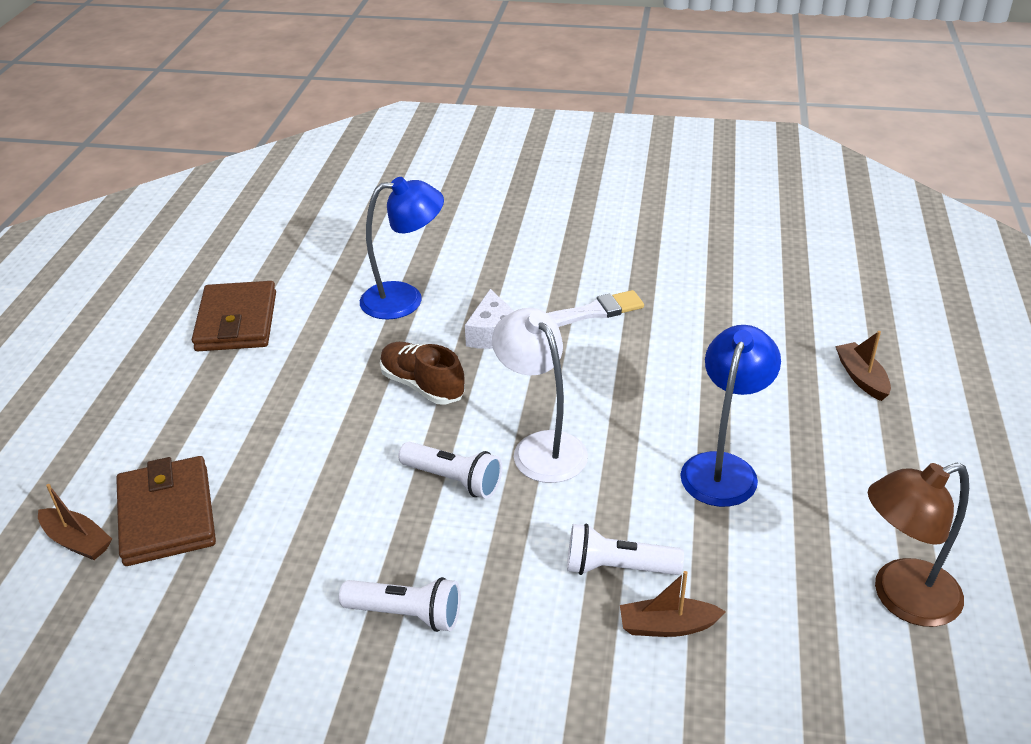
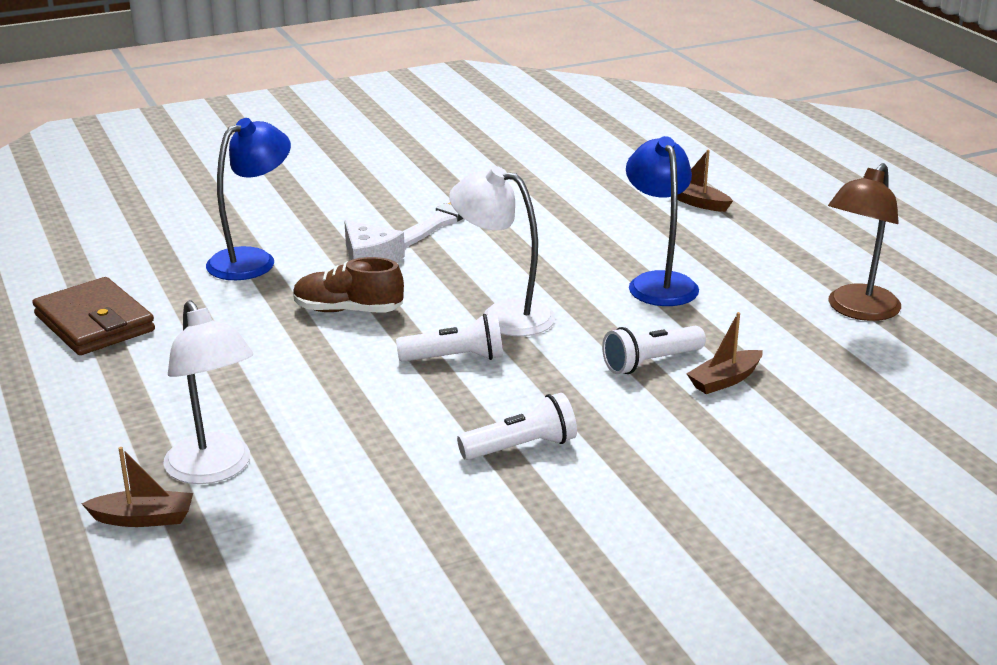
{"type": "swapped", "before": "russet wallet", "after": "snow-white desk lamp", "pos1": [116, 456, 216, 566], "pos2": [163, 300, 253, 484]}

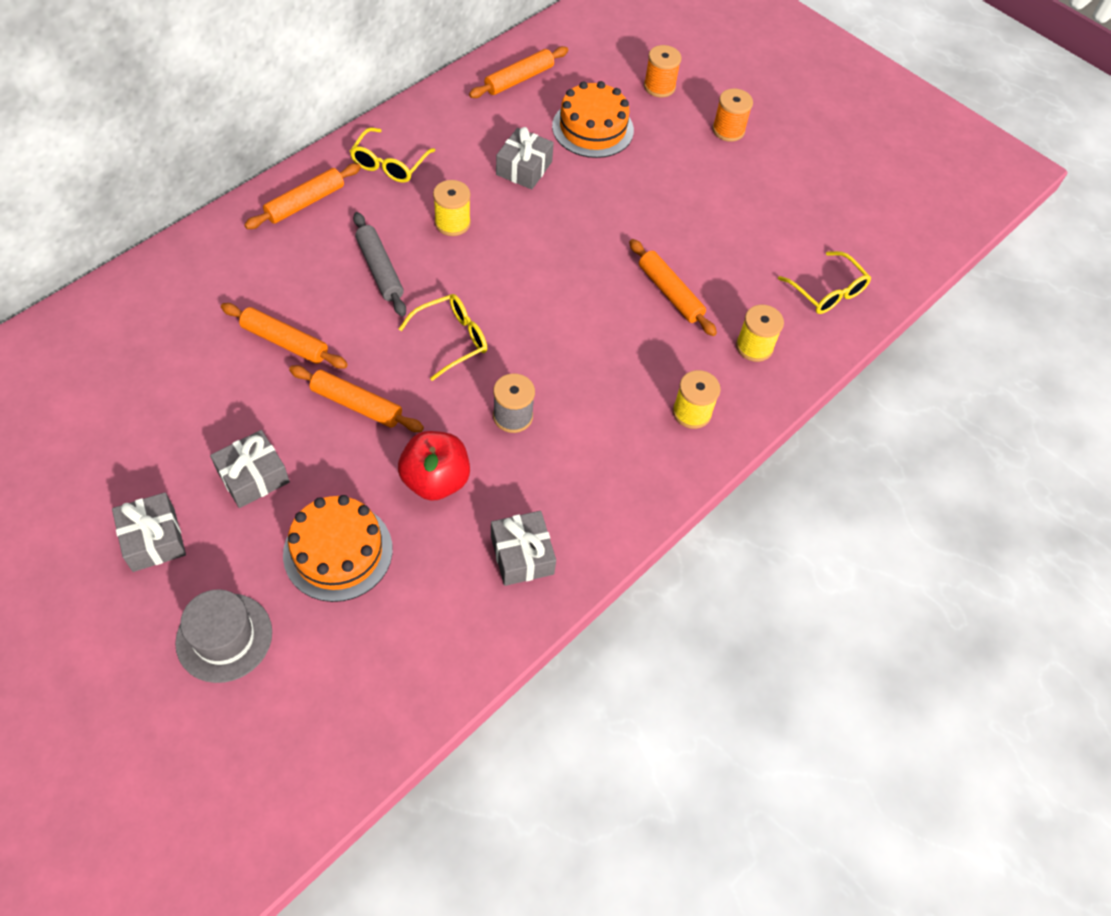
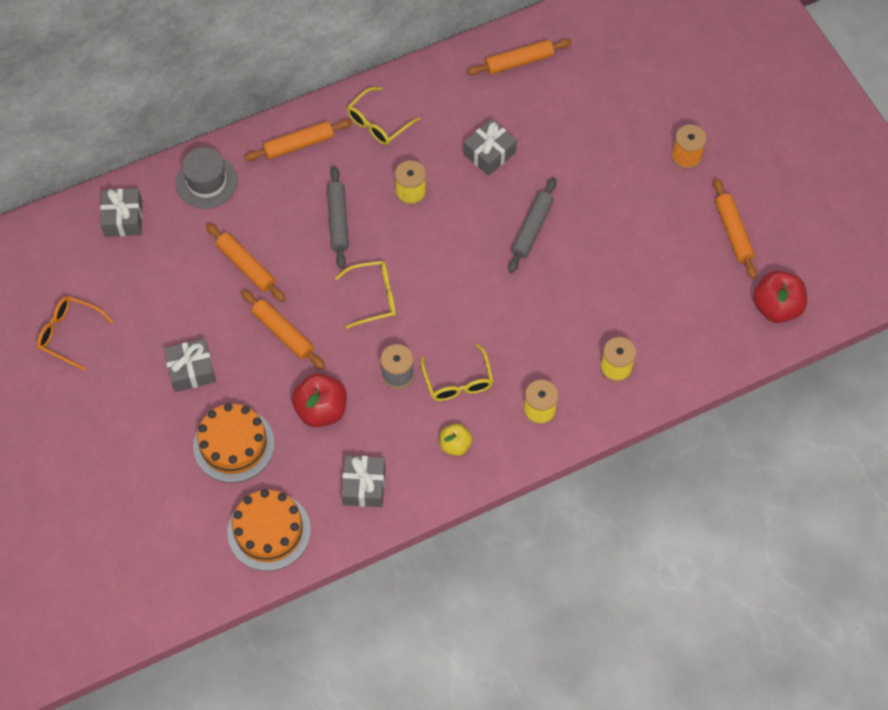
{"type": "shifted", "before": "gray wrapped gift", "pos1": [112, 492, 186, 572], "pos2": [100, 189, 142, 237]}
{"type": "shifted", "before": "gray tall hat", "pos1": [175, 589, 272, 683], "pos2": [176, 147, 238, 209]}
{"type": "shifted", "before": "orange gateau", "pos1": [552, 81, 634, 158], "pos2": [227, 489, 311, 571]}
{"type": "shifted", "before": "orange pastry roller", "pos1": [629, 239, 717, 336], "pos2": [713, 179, 757, 279]}
{"type": "gone", "before": "orange bobbin", "pos1": [644, 45, 682, 97]}
{"type": "shifted", "before": "yellow eyeglasses", "pos1": [778, 251, 871, 314], "pos2": [421, 344, 494, 401]}
{"type": "new", "after": "orange eyeglasses", "pos2": [37, 296, 114, 370]}
{"type": "new", "after": "yellow apple fruit", "pos2": [439, 424, 472, 456]}
{"type": "new", "after": "gray pastry roller", "pos2": [508, 178, 557, 273]}
{"type": "new", "after": "crimson apple fruit", "pos2": [753, 271, 807, 323]}

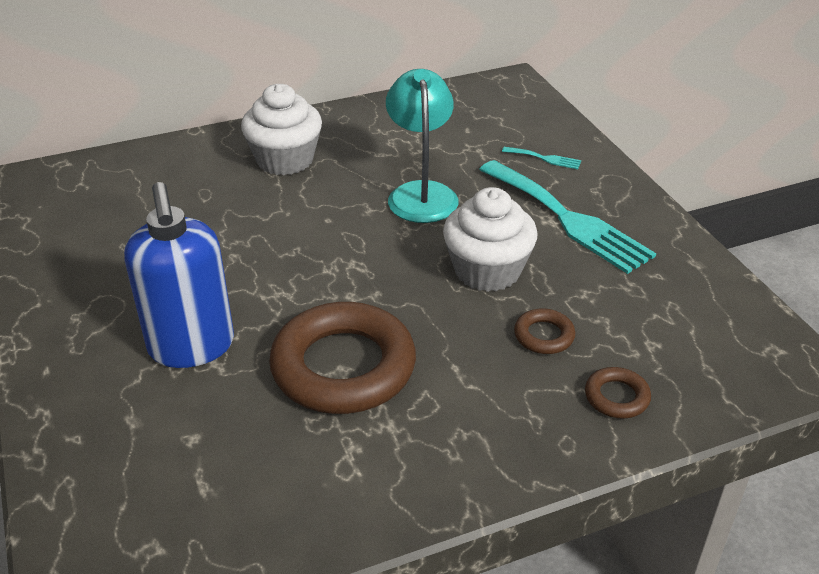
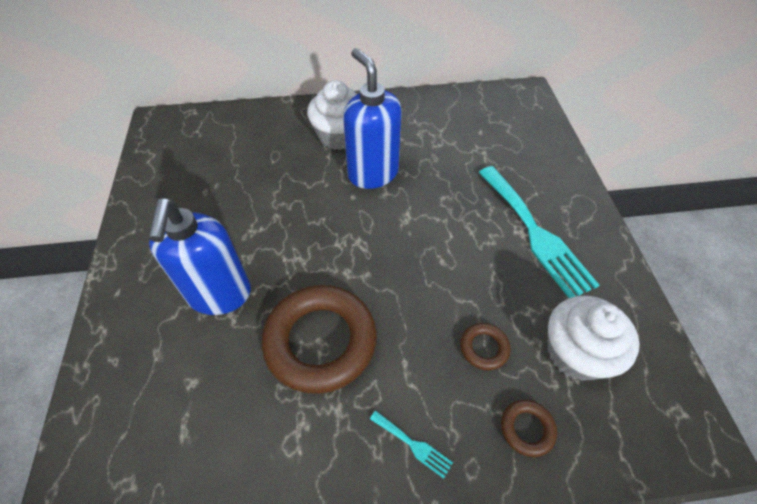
{"type": "gone", "before": "teal desk lamp", "pos1": [386, 69, 458, 223]}
{"type": "shifted", "before": "snow-white cupcake", "pos1": [443, 187, 537, 292], "pos2": [547, 296, 639, 381]}
{"type": "shifted", "before": "teal dinner fork", "pos1": [502, 147, 581, 169], "pos2": [370, 411, 453, 479]}
{"type": "new", "after": "royal blue pump bottle", "pos2": [343, 48, 402, 189]}

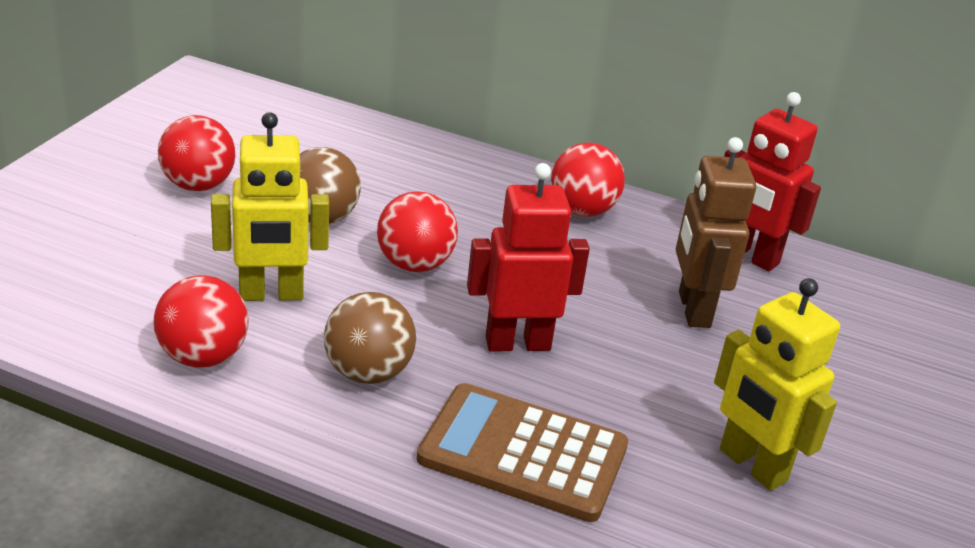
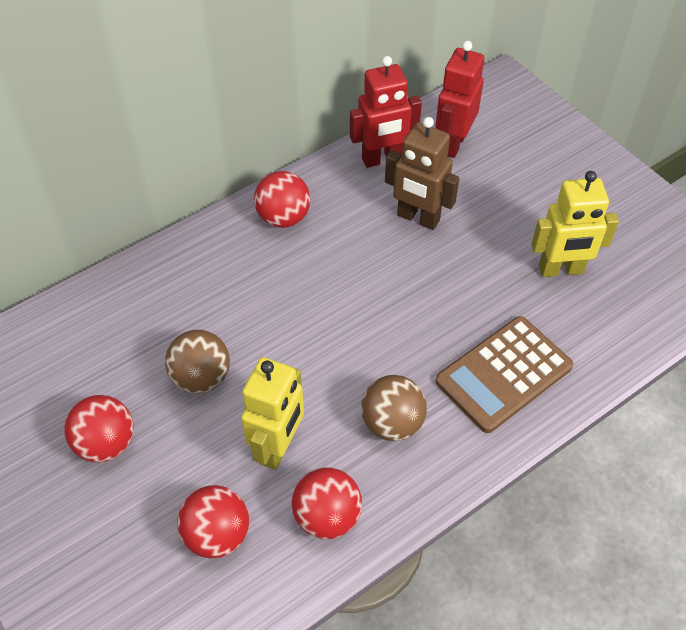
{"type": "shifted", "before": "crimson sphere", "pos1": [377, 191, 458, 272], "pos2": [177, 485, 249, 558]}
{"type": "shifted", "before": "crimson robot figure", "pos1": [467, 163, 590, 352], "pos2": [435, 41, 484, 158]}

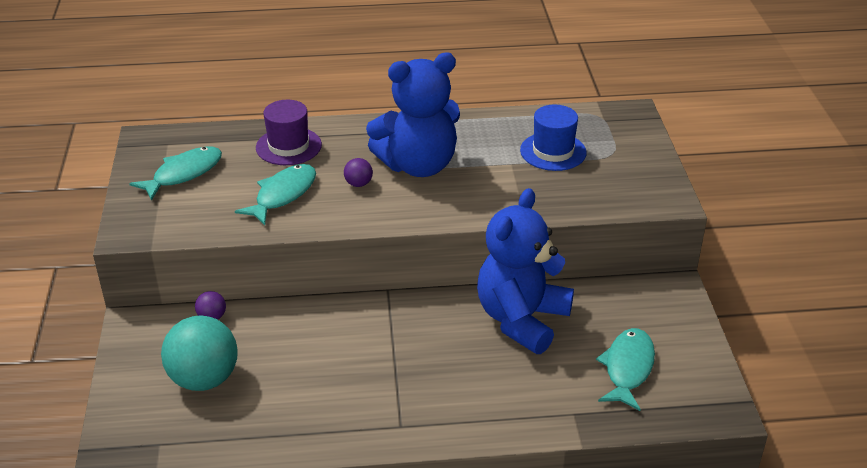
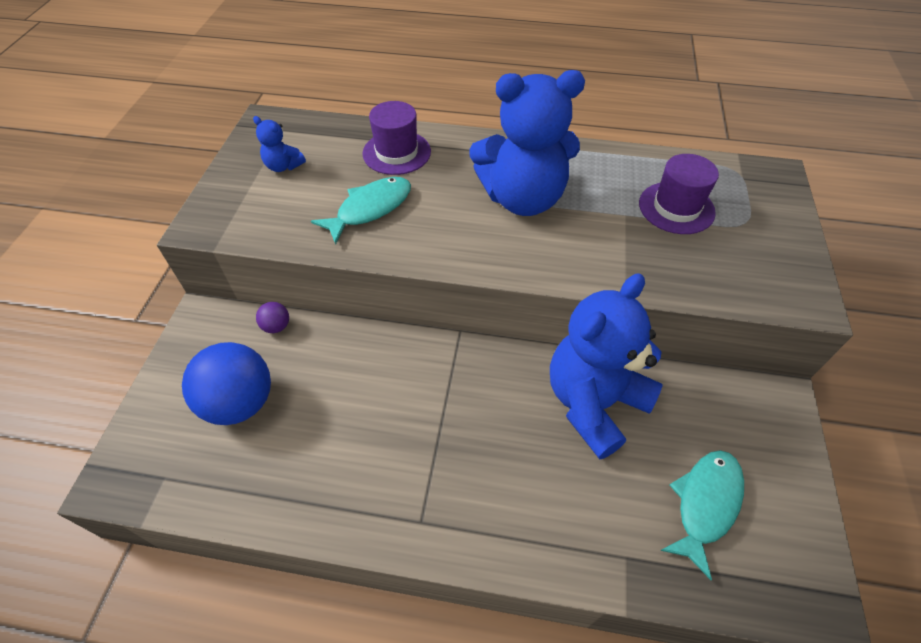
{"type": "swapped", "before": "teal fish figure", "after": "royal blue teddy", "pos1": [129, 147, 222, 201], "pos2": [253, 116, 306, 172]}
{"type": "repainted", "before": "teal sphere", "after": "royal blue sphere", "pos1": [161, 316, 238, 391], "pos2": [182, 342, 271, 425]}
{"type": "gone", "before": "purple sphere", "pos1": [344, 158, 373, 187]}
{"type": "repainted", "before": "royal blue tall hat", "after": "purple tall hat", "pos1": [520, 104, 587, 171], "pos2": [639, 154, 719, 234]}

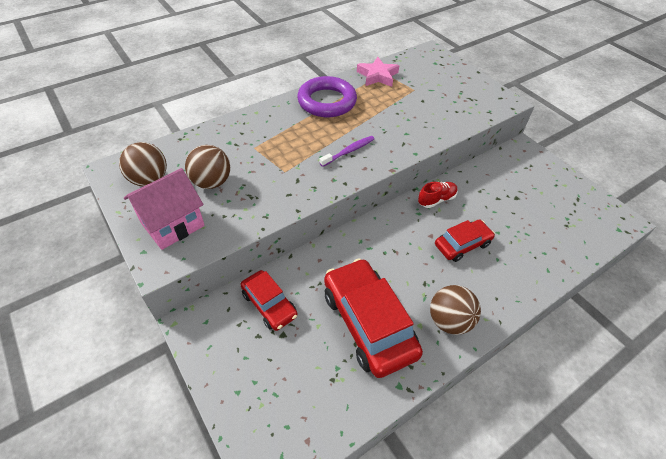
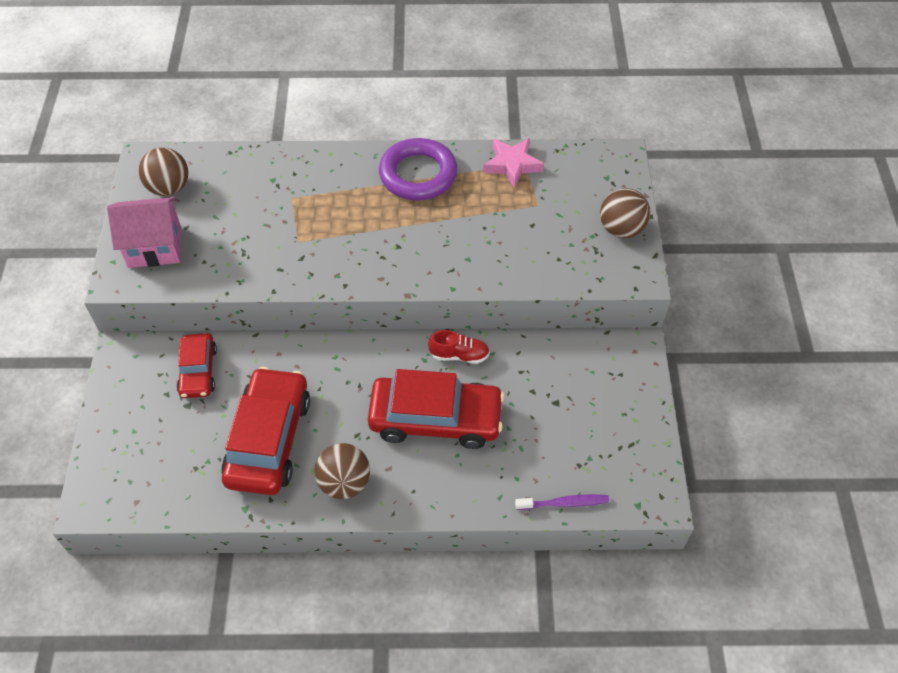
{"type": "shifted", "before": "russet sphere", "pos1": [185, 145, 230, 189], "pos2": [600, 188, 650, 238]}
{"type": "shifted", "before": "purple toothbrush", "pos1": [320, 136, 374, 167], "pos2": [515, 494, 609, 510]}
{"type": "scaled", "before": "crimson car", "pos1": [435, 219, 495, 262], "pos2": [368, 369, 505, 449], "scale": 1.77}

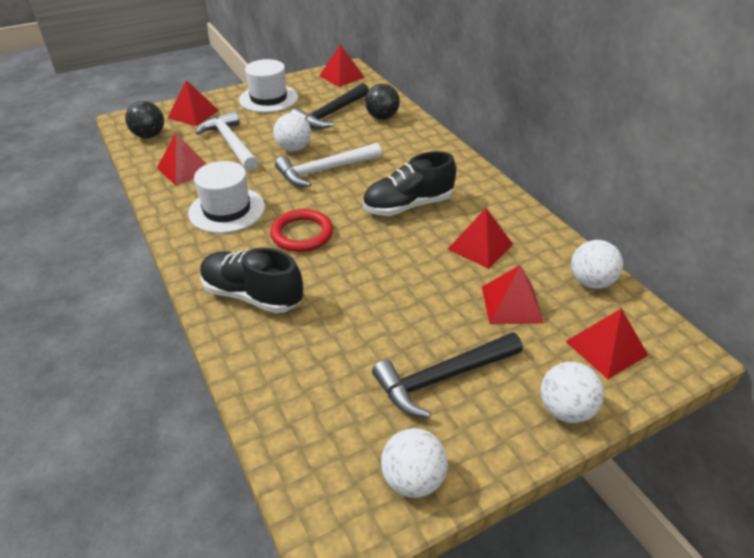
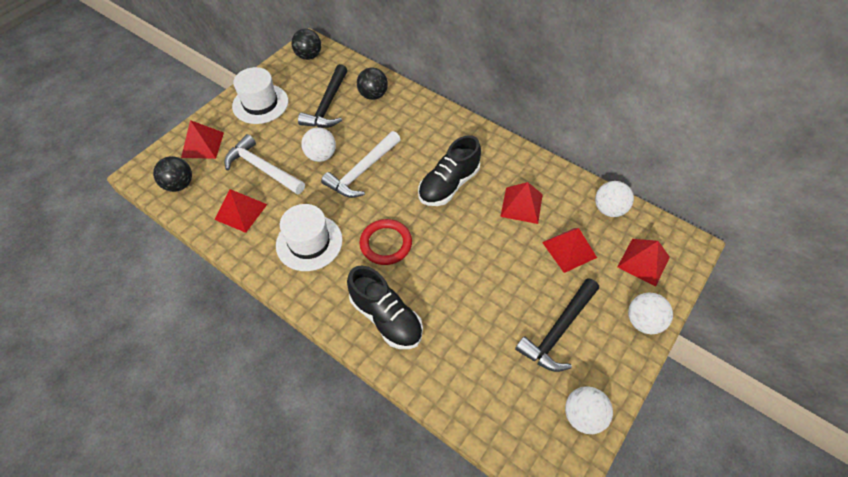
{"type": "rotated", "before": "black shoe", "pos1": [200, 248, 303, 313], "pos2": [347, 266, 423, 349], "turn": -135}
{"type": "swapped", "before": "crimson pyramid", "after": "black sphere", "pos1": [319, 44, 365, 87], "pos2": [291, 29, 321, 60]}

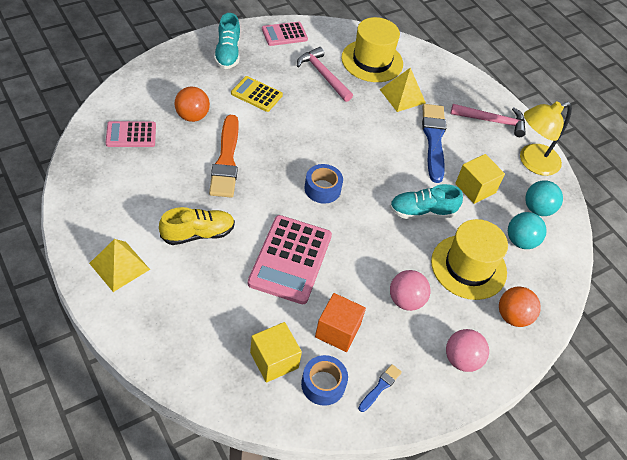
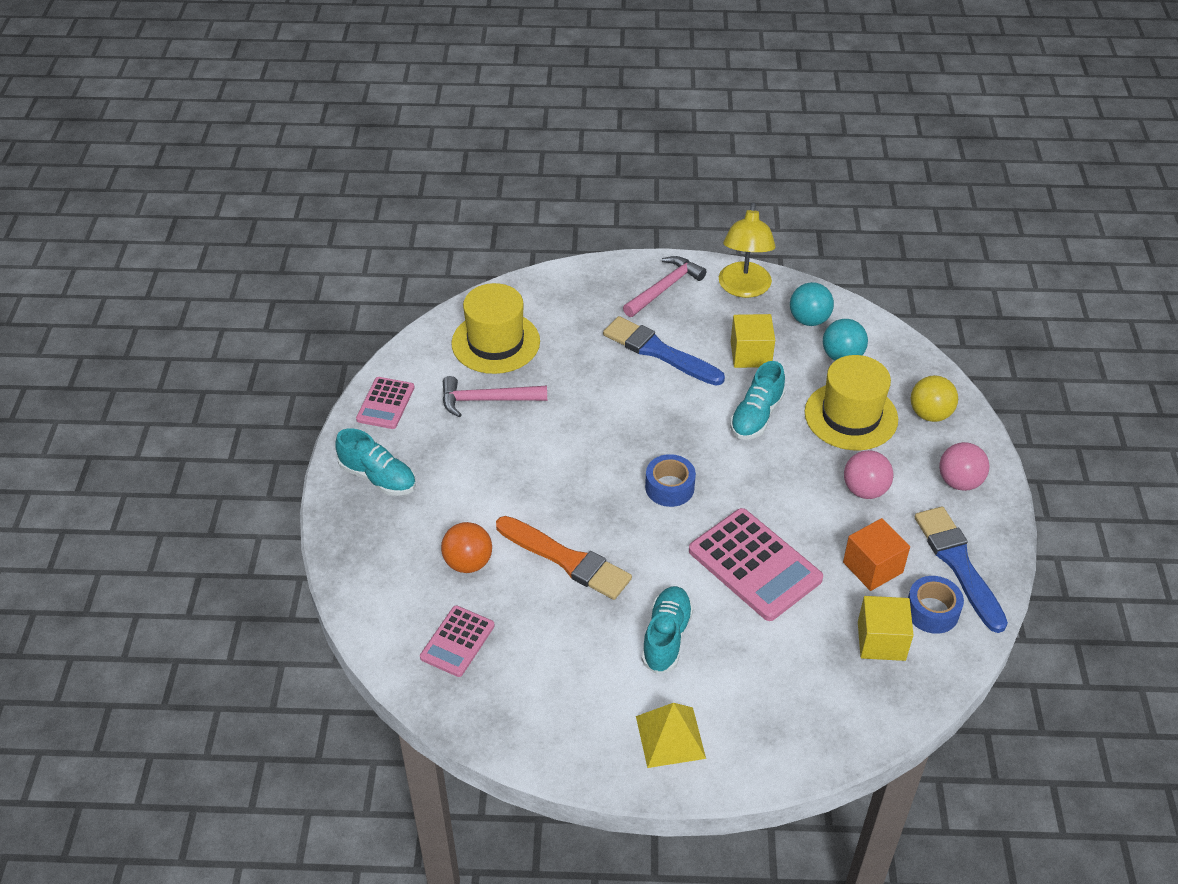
{"type": "repainted", "before": "yellow shoe", "after": "teal shoe", "pos1": [159, 207, 235, 245], "pos2": [642, 586, 693, 674]}
{"type": "gone", "before": "yellow calculator", "pos1": [231, 76, 283, 112]}
{"type": "scaled", "before": "royal blue paintbrush", "pos1": [358, 364, 402, 412], "pos2": [915, 507, 1008, 633], "scale": 2.14}
{"type": "gone", "before": "yellow pyramid", "pos1": [380, 67, 426, 112]}
{"type": "repainted", "before": "orange sphere", "after": "yellow sphere", "pos1": [499, 287, 541, 327], "pos2": [911, 375, 958, 422]}

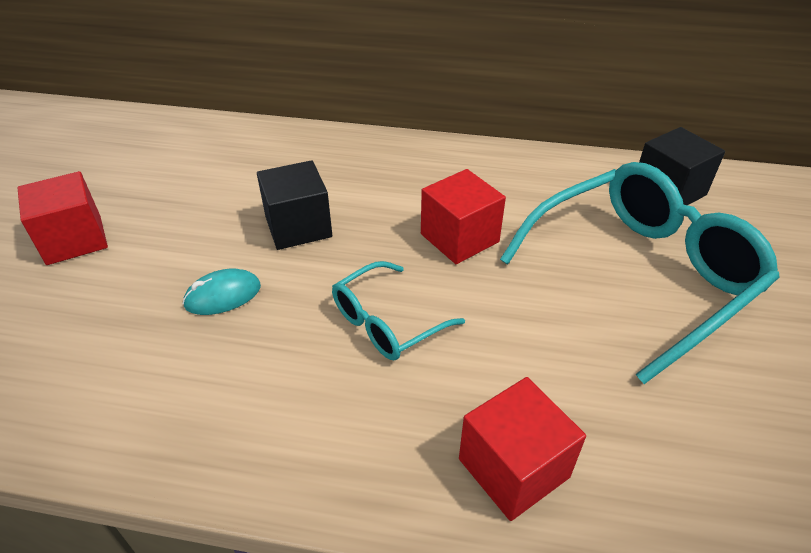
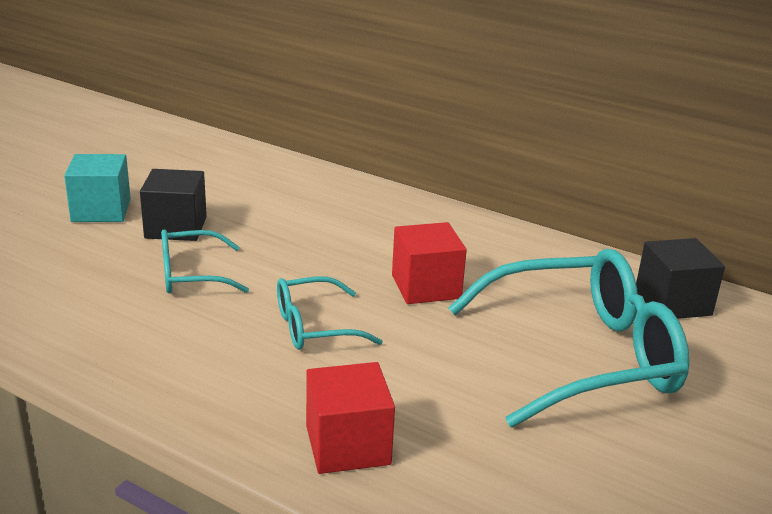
{"type": "repainted", "before": "crimson cube", "after": "teal cube", "pos1": [17, 171, 108, 265], "pos2": [64, 154, 131, 222]}
{"type": "swapped", "before": "teal mouse", "after": "teal eyeglasses", "pos1": [182, 269, 261, 315], "pos2": [161, 229, 249, 293]}
{"type": "shifted", "before": "black cube", "pos1": [257, 160, 332, 250], "pos2": [140, 169, 207, 241]}

